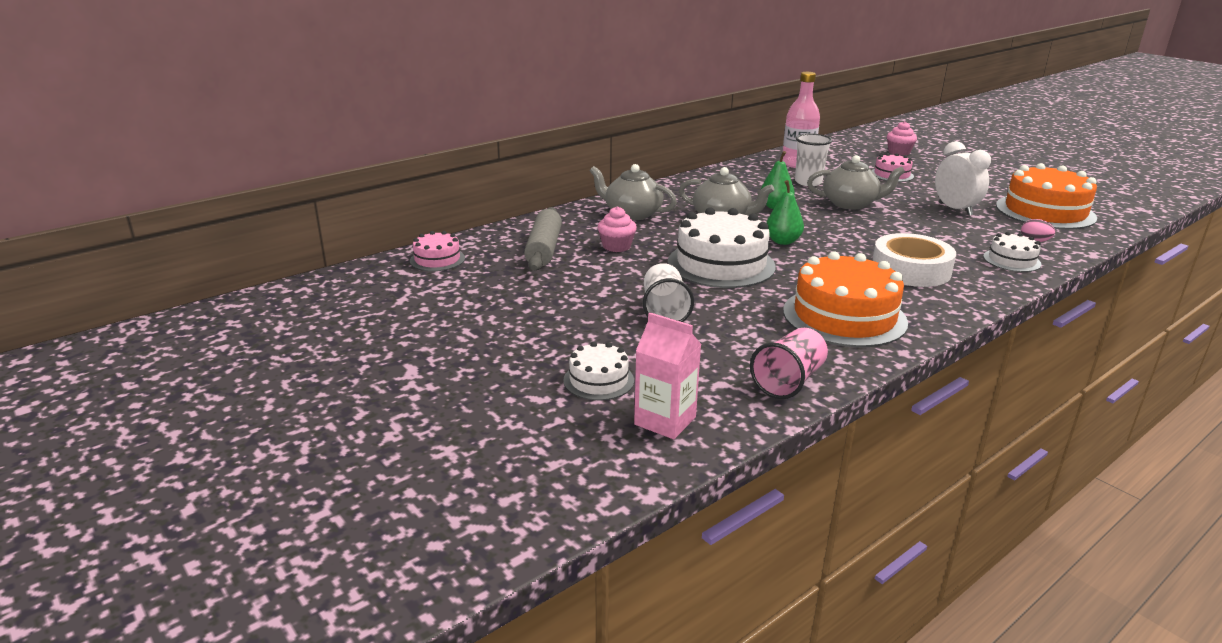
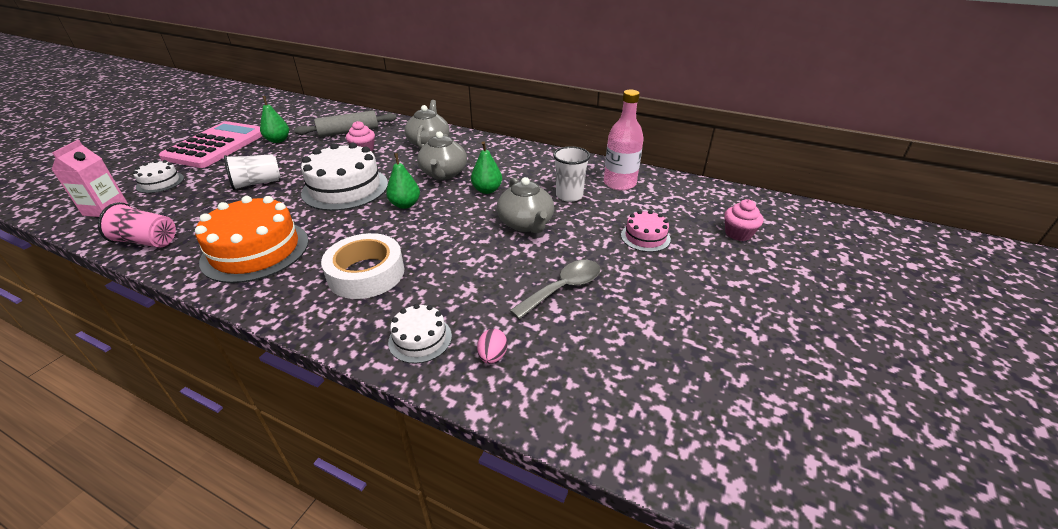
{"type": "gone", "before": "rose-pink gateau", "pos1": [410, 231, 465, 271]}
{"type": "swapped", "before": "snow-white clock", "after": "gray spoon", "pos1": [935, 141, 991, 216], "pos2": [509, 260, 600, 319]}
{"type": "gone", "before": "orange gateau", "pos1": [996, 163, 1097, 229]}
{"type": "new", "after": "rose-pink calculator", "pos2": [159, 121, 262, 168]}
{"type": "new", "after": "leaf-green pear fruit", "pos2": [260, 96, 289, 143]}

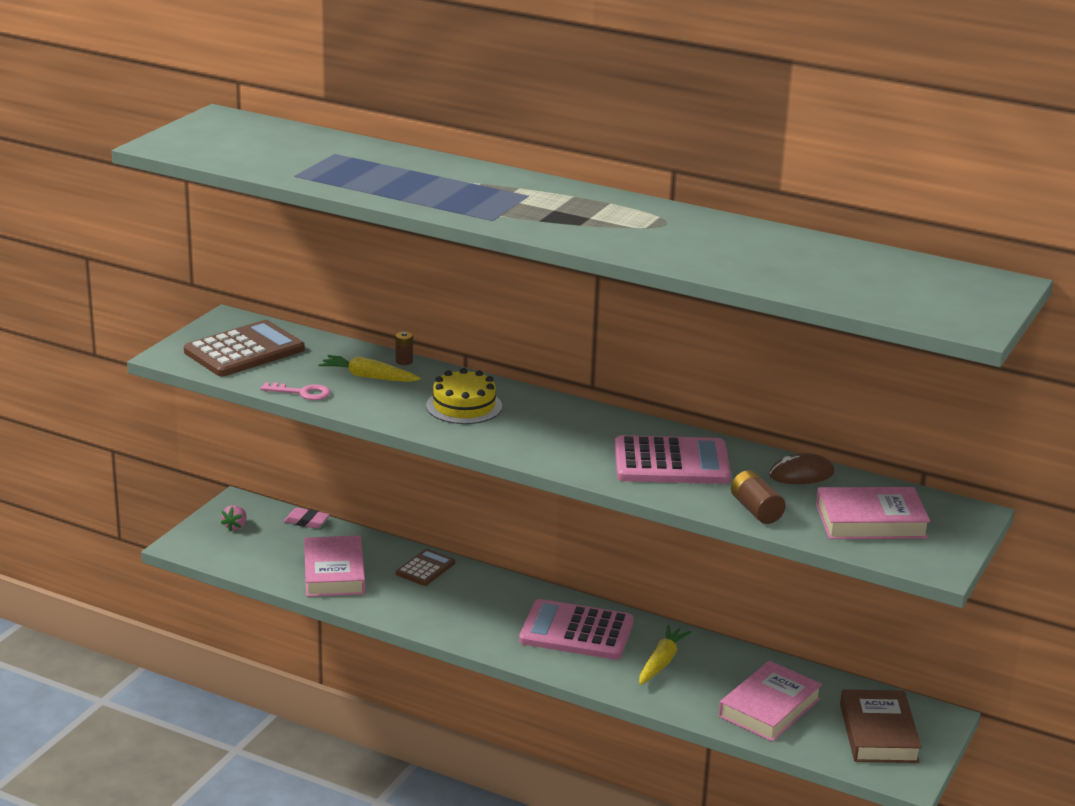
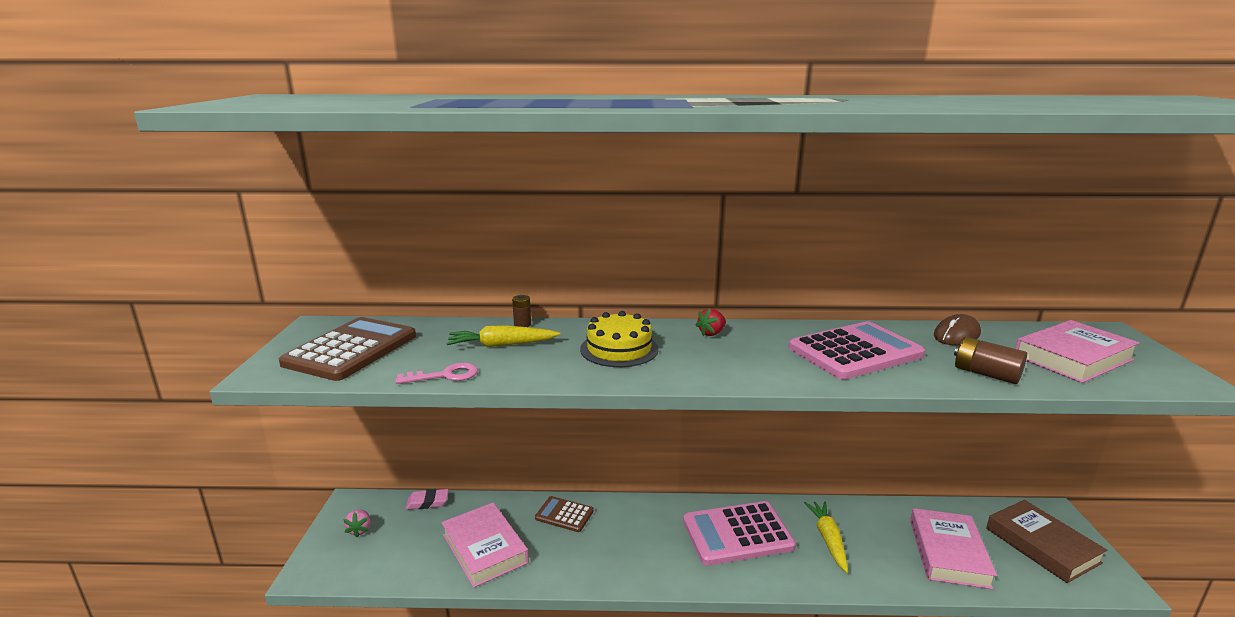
{"type": "rotated", "before": "russet calculator", "pos1": [396, 549, 455, 586], "pos2": [535, 496, 594, 532], "turn": -75}
{"type": "new", "after": "crimson berry", "pos2": [696, 308, 726, 336]}

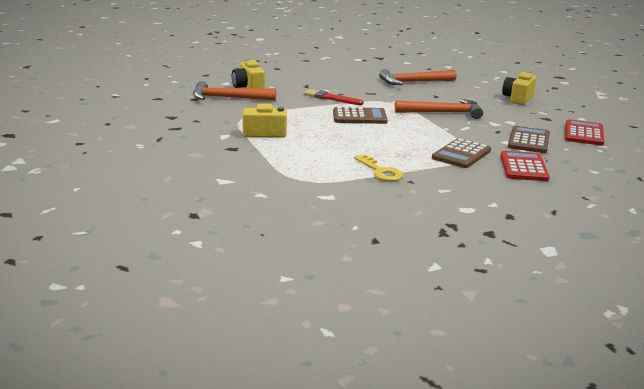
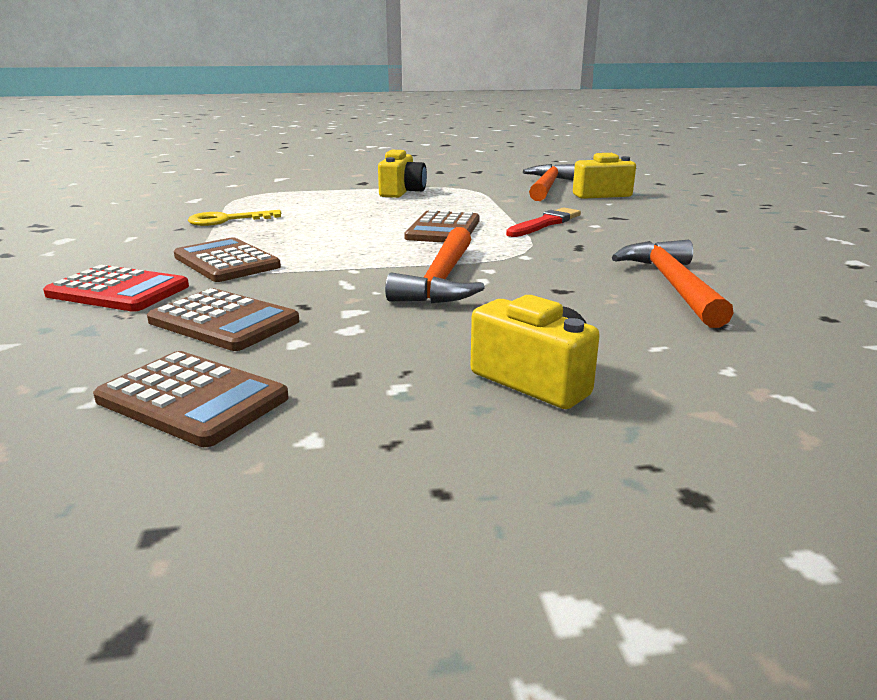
{"type": "repainted", "before": "crimson calculator", "after": "russet calculator", "pos1": [565, 119, 604, 145], "pos2": [93, 351, 289, 447]}

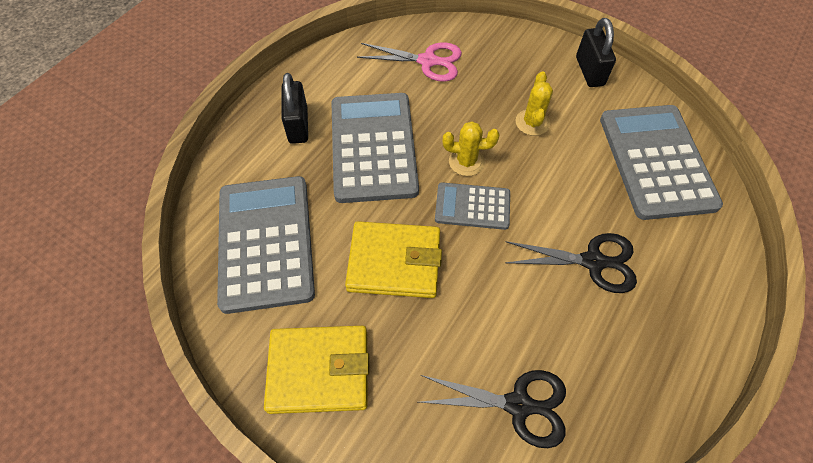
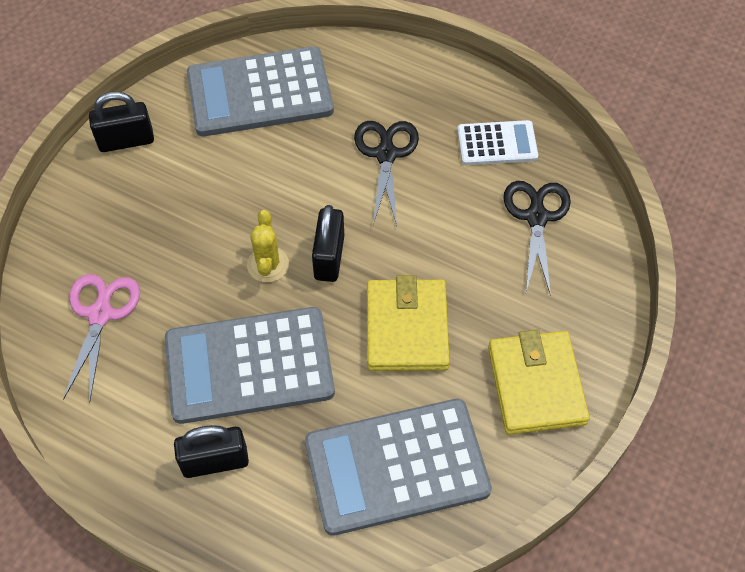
{"type": "swapped", "before": "gray calculator", "after": "black lock", "pos1": [435, 182, 510, 230], "pos2": [312, 205, 344, 282]}
{"type": "gone", "before": "yellow prickly plant", "pos1": [516, 71, 553, 136]}
{"type": "new", "after": "snow-white calculator", "pos2": [457, 120, 538, 165]}

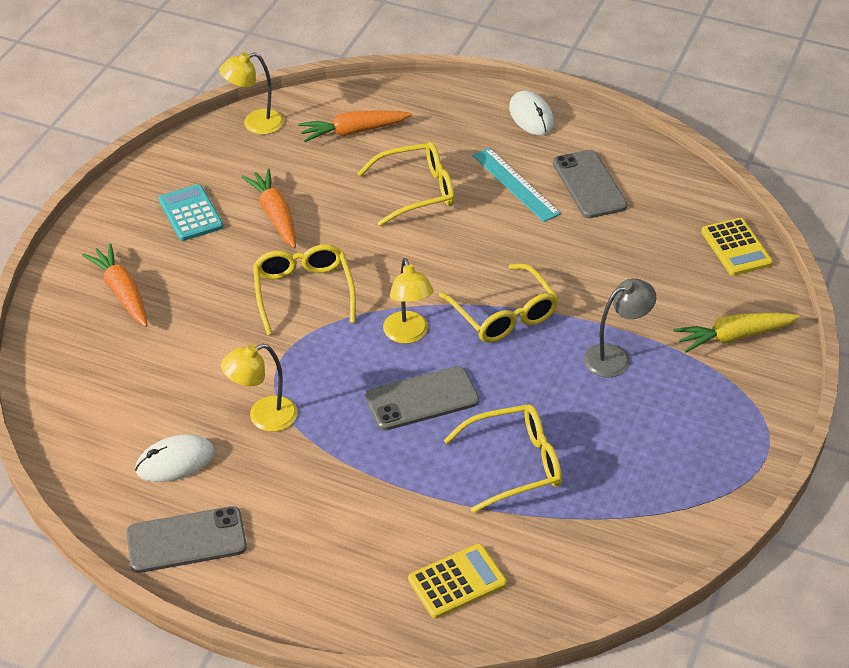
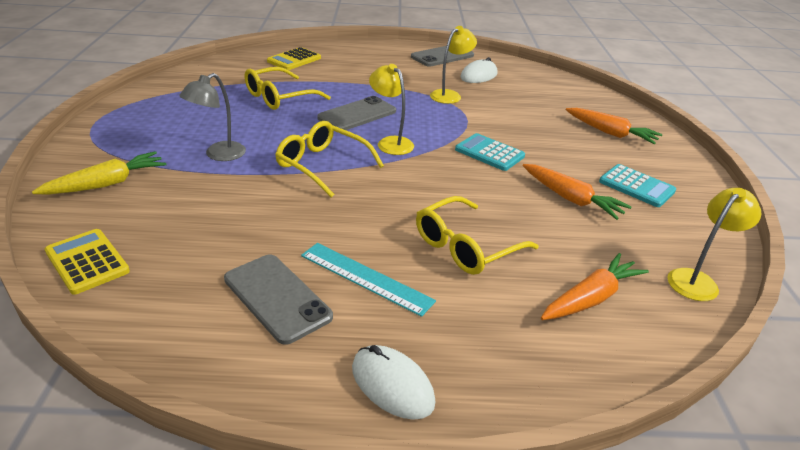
{"type": "swapped", "before": "yellow eyeglasses", "after": "teal calculator", "pos1": [253, 244, 356, 335], "pos2": [455, 133, 525, 171]}

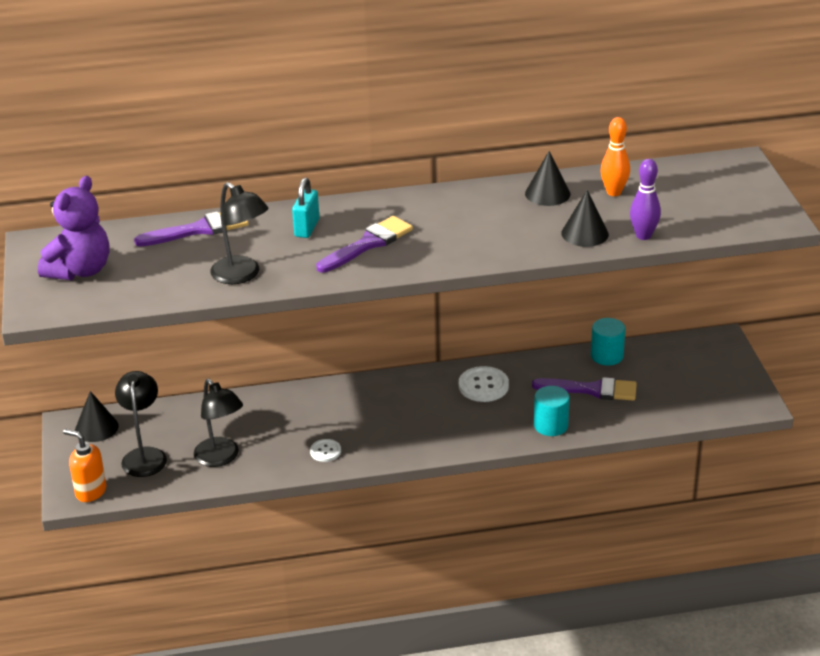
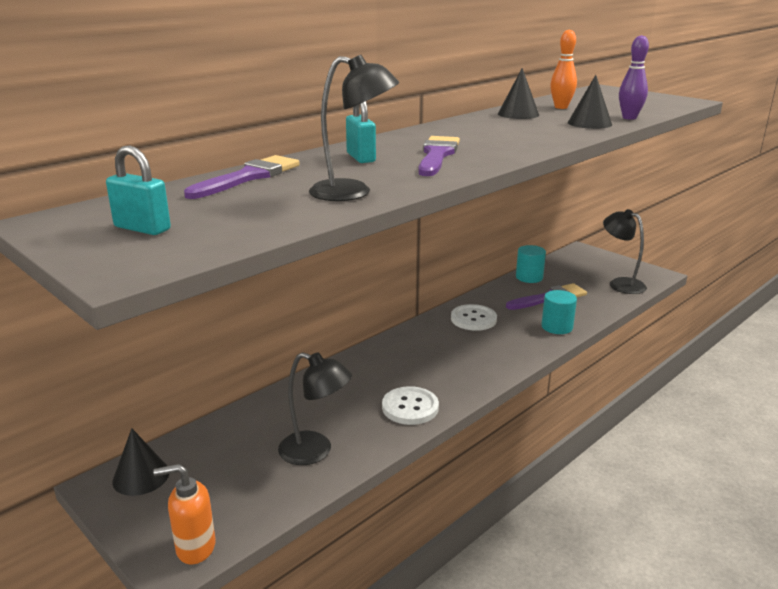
{"type": "swapped", "before": "purple teddy", "after": "teal lock", "pos1": [38, 176, 109, 280], "pos2": [106, 145, 171, 235]}
{"type": "shifted", "before": "black desk lamp", "pos1": [115, 371, 167, 477], "pos2": [603, 209, 647, 294]}
{"type": "scaled", "before": "snow-white sewing button", "pos1": [310, 439, 341, 462], "pos2": [382, 386, 439, 425], "scale": 1.7}

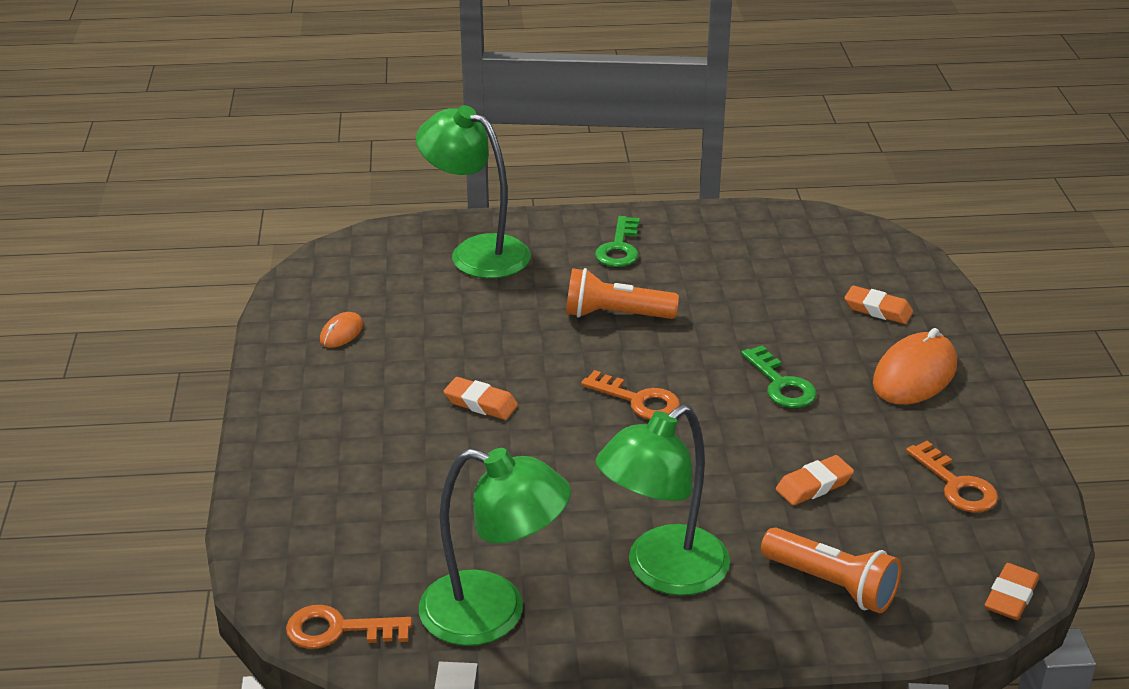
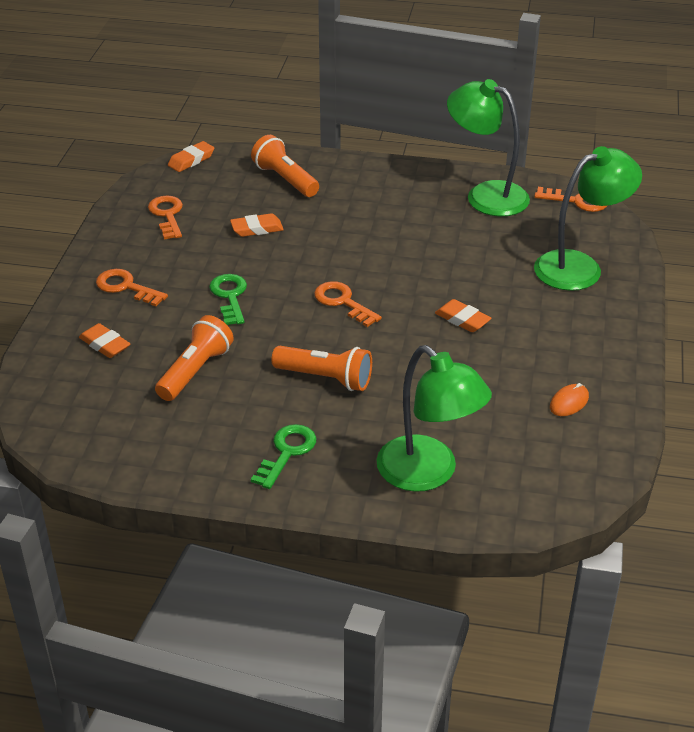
{"type": "shifted", "before": "leaf-green desk lamp", "pos1": [596, 405, 730, 596], "pos2": [534, 146, 642, 291]}
{"type": "swapped", "before": "orange mouse", "after": "orange door key", "pos1": [873, 328, 957, 405], "pos2": [96, 269, 168, 306]}
{"type": "new", "after": "orange torch", "pos2": [155, 315, 234, 401]}

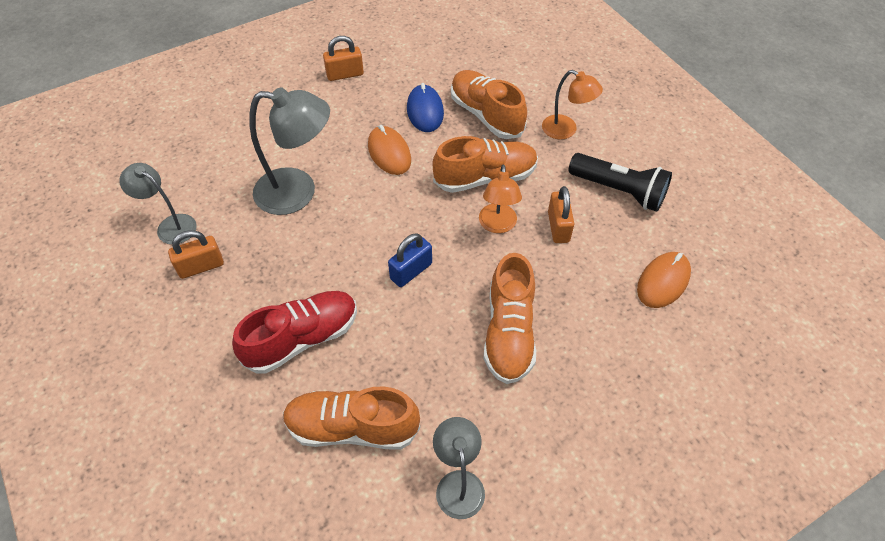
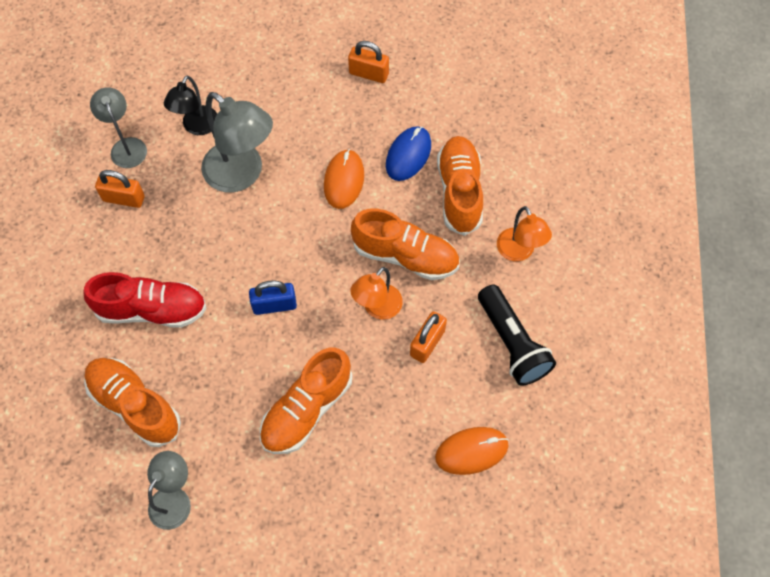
{"type": "new", "after": "black desk lamp", "pos2": [164, 75, 217, 135]}

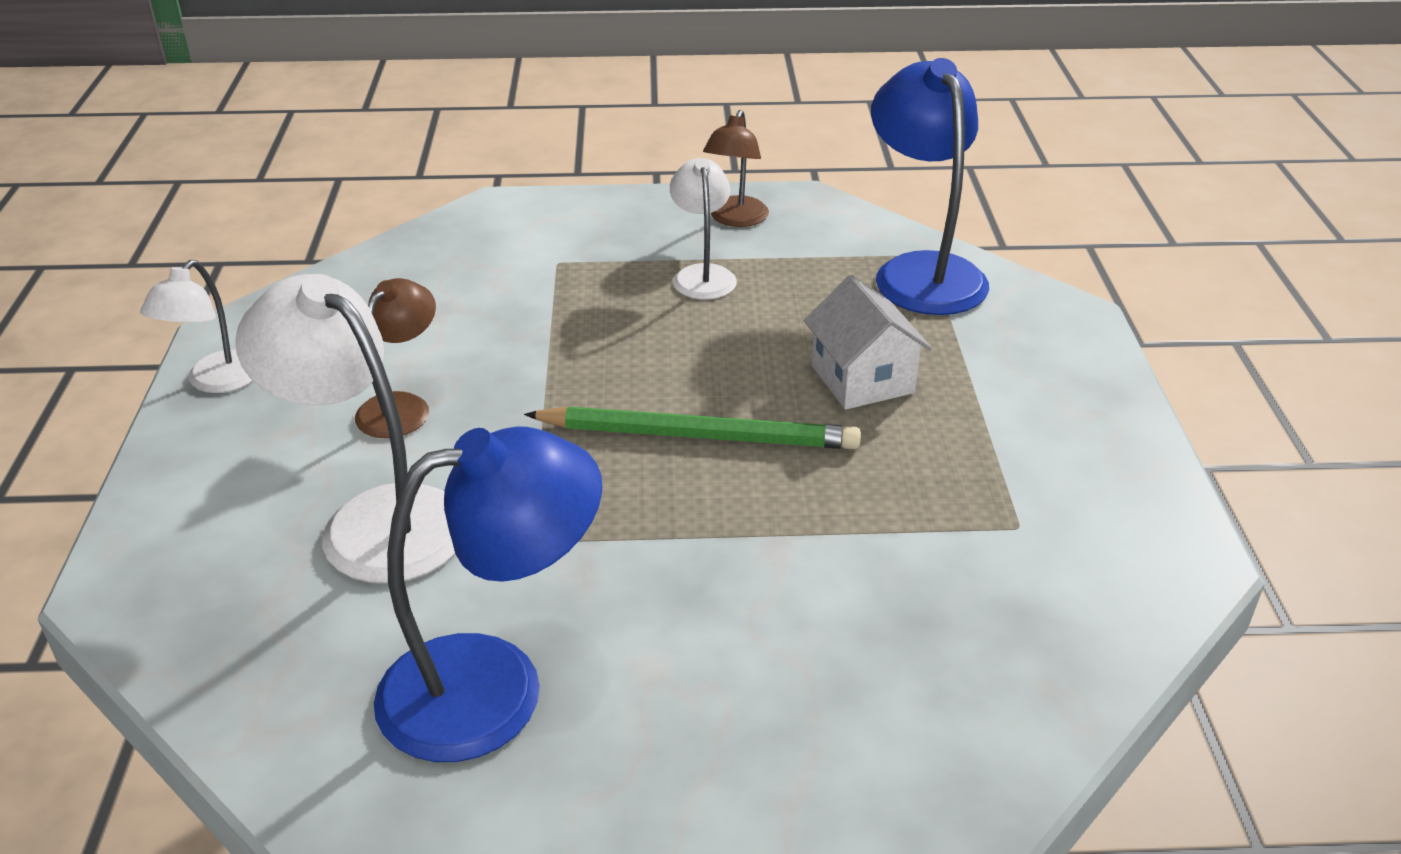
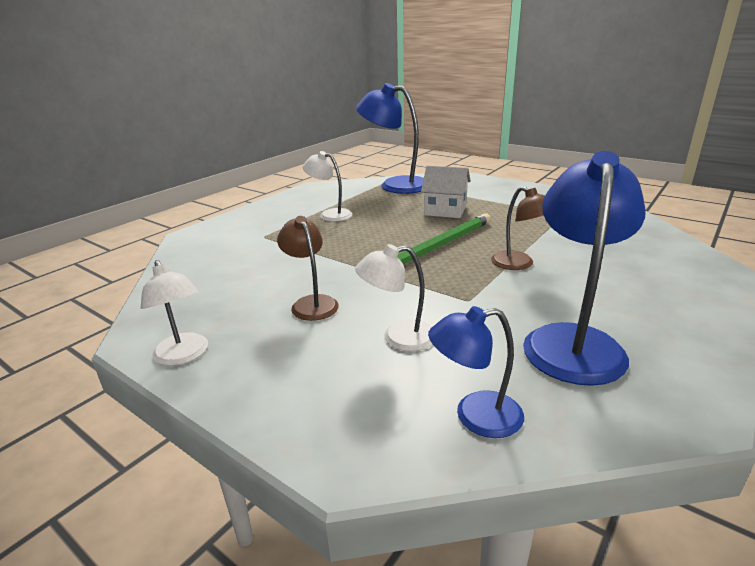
{"type": "scaled", "before": "snow-white desk lamp", "pos1": [235, 274, 455, 583], "pos2": [355, 244, 433, 352], "scale": 0.57}
{"type": "shifted", "before": "russet desk lamp", "pos1": [703, 110, 769, 227], "pos2": [491, 186, 545, 270]}
{"type": "new", "after": "royal blue desk lamp", "pos2": [428, 306, 524, 438]}

